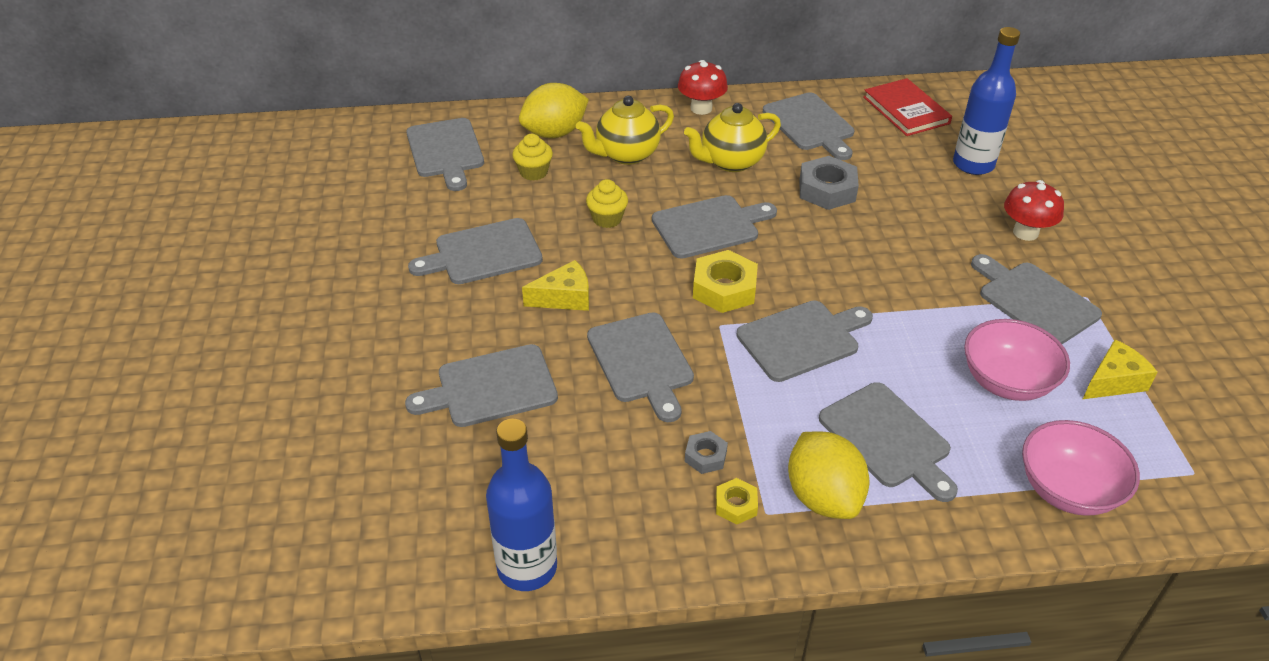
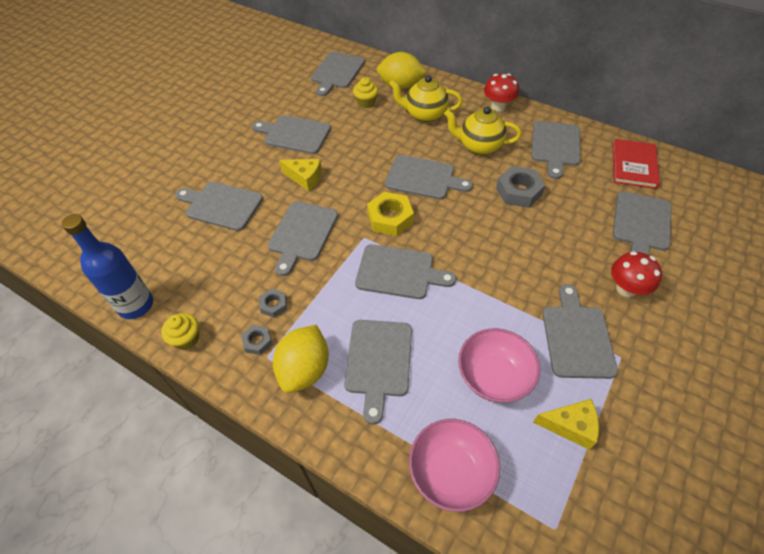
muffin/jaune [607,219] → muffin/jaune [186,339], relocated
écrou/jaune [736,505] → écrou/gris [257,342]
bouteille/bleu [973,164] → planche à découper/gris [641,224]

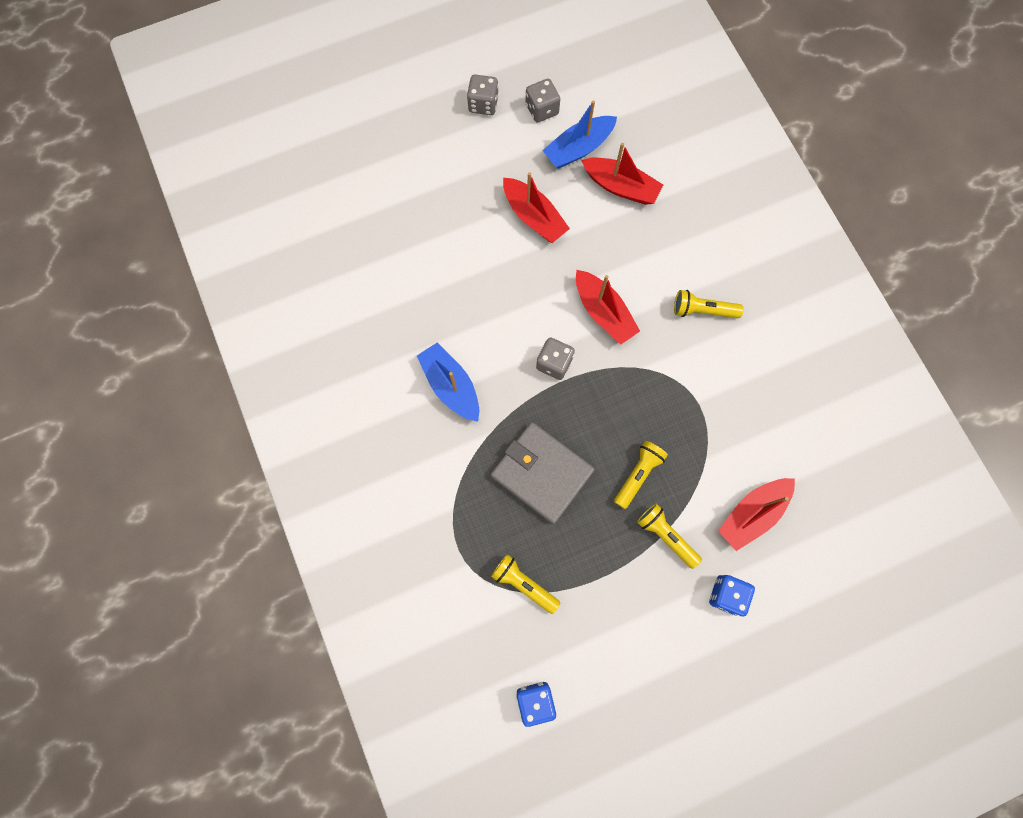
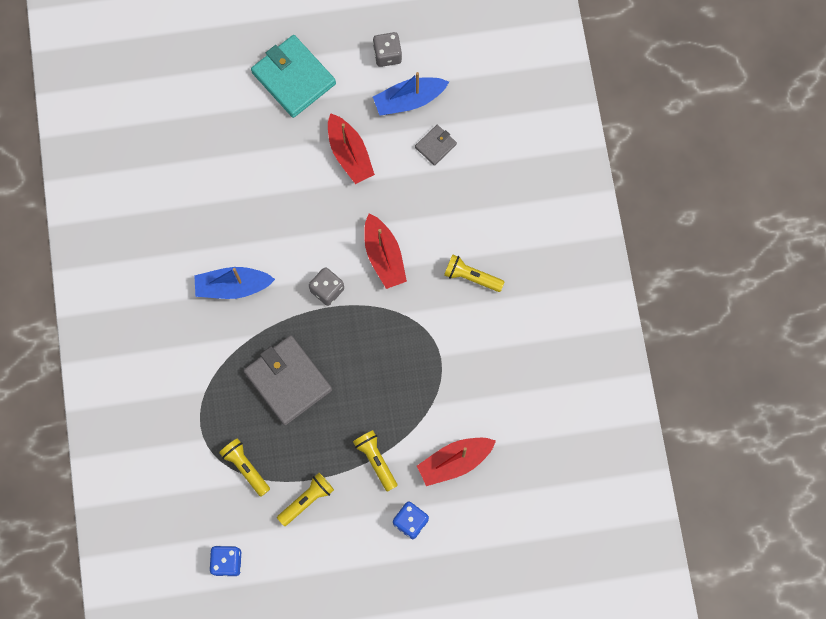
bateau/bleu [451,386] → bateau/bleu [233,286], 75 degrees counterclockwise
dé/gris [483,104] → -
bateau/rouge [620,187] → portefeuille/gris [435,146]
lampe de poche/jaune [638,475] → lampe de poche/jaune [307,500], relocated
- → portefeuille/turquoise [293,78]

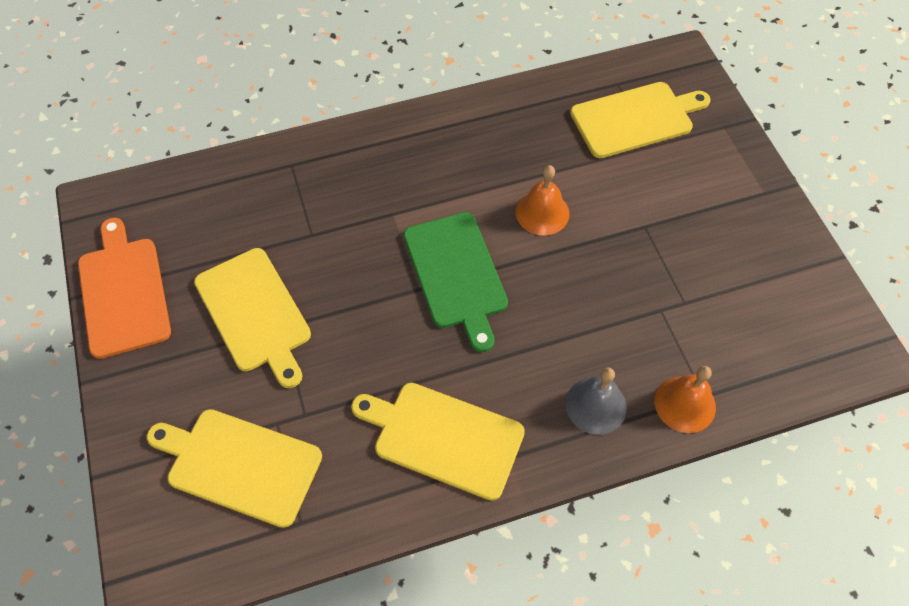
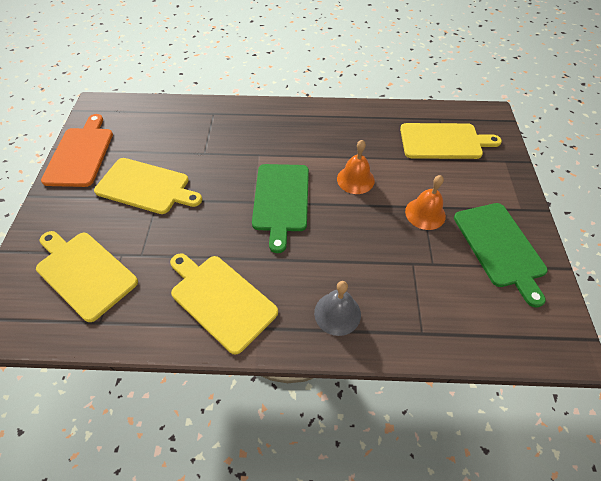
planche à découper/jaune [255,313] → planche à découper/jaune [146,187], 60 degrees counterclockwise
cloche/orange [685,404] → cloche/orange [425,213], relocated
- → planche à découper/vert [500,247]

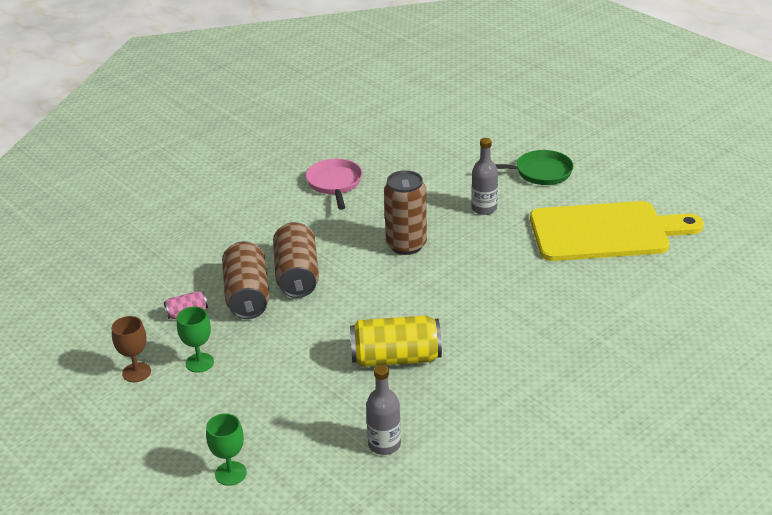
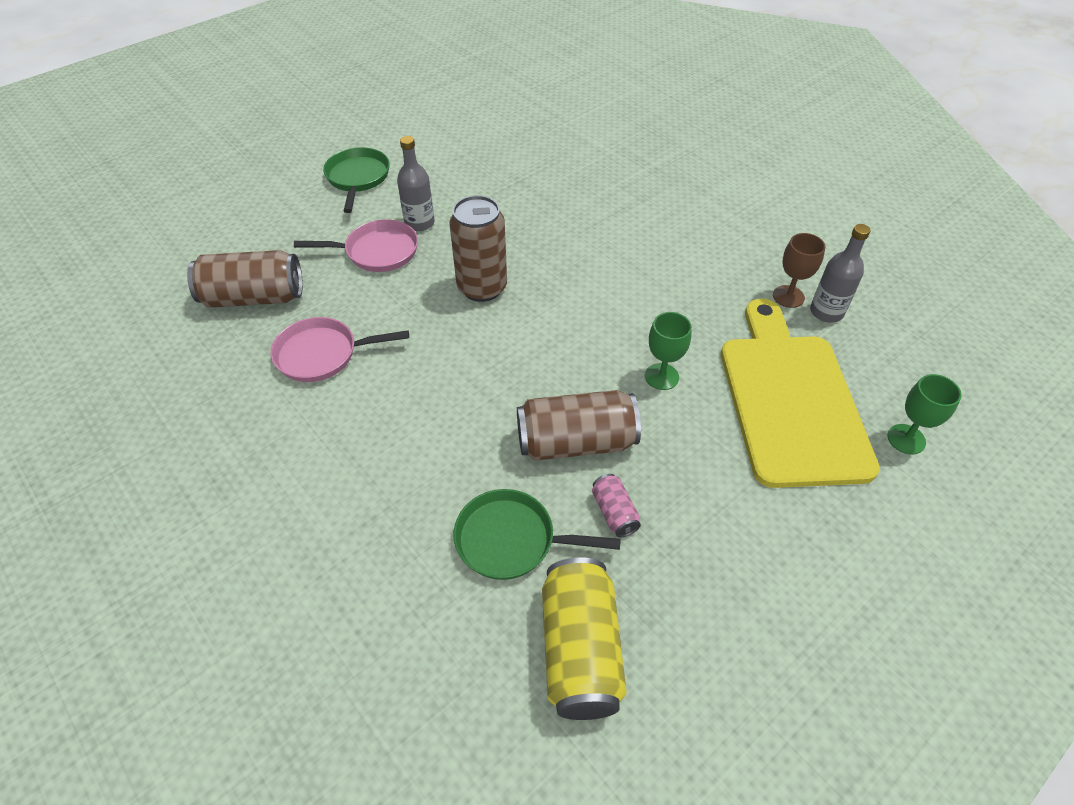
verre à pied/marron [136,372] → verre à pied/marron [788,296], relocated
verre à pied/vert [199,363] → verre à pied/vert [661,376], relocated
canette/marron [297,275] → canette/marron [254,297], relocated
canette/jaune [396,358] → canette/jaune [580,650], relocated
planche à découper/jaune [605,232] → planche à découper/jaune [790,400], relocated
- → poêle/rose [377,251]
- → poêle/vert [512,540]

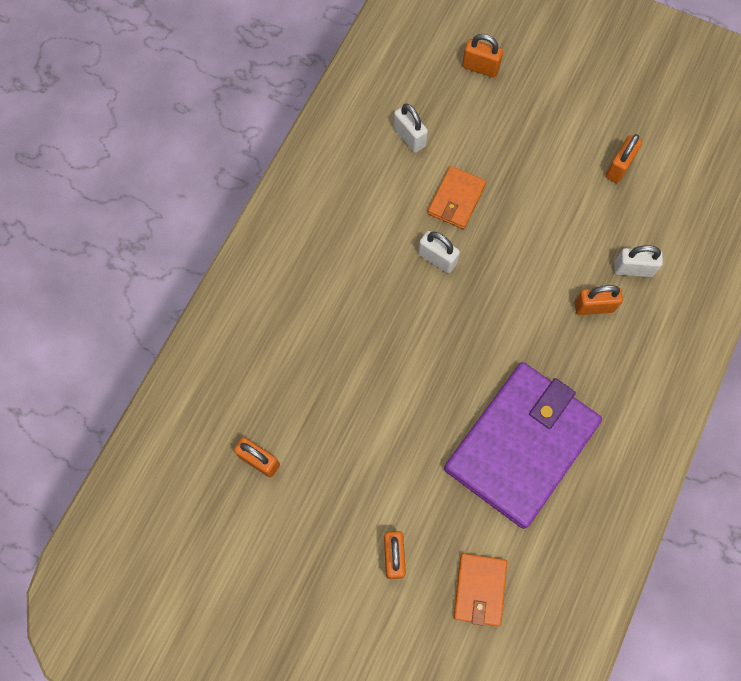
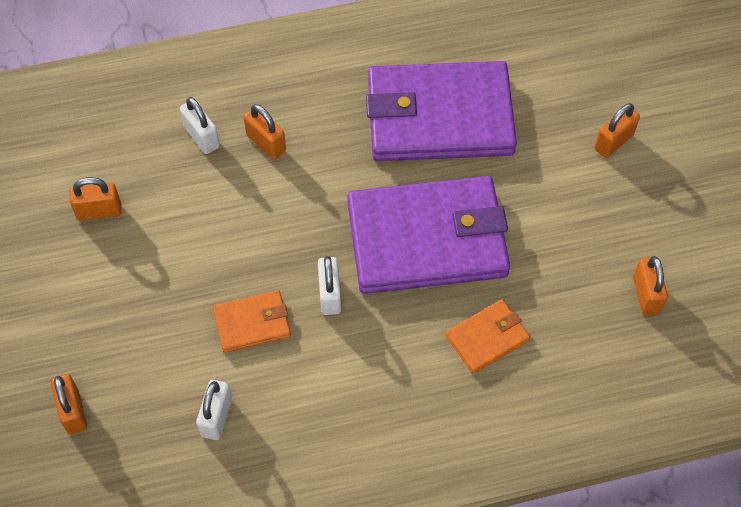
portefeuille/orange [479,589] → portefeuille/orange [487,338], relocated
- → portefeuille/violet [427,239]

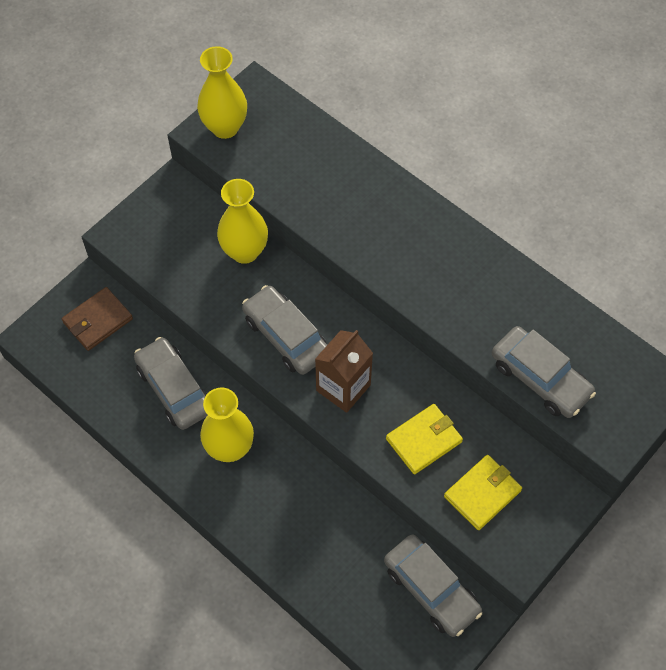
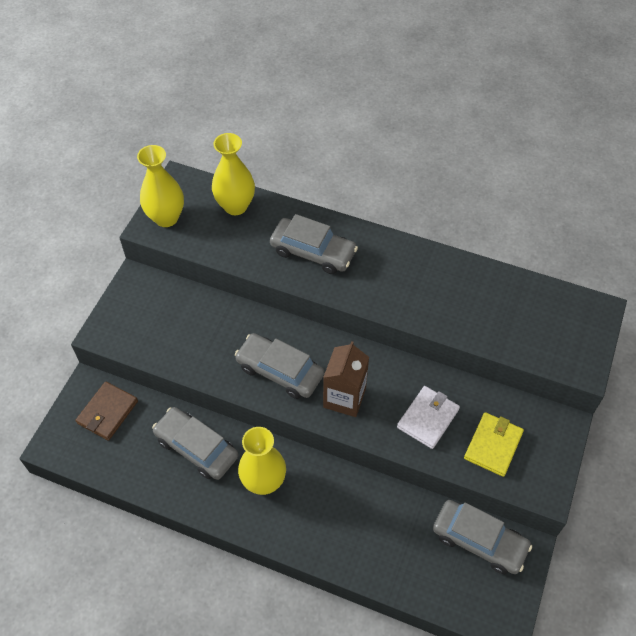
vase/jaune [244,251] → vase/jaune [235,206], relocated
portefeuille/jaune [423,440] → portefeuille/blanc [428,418]
voiture/gris [540,378] → voiture/gris [313,252], relocated

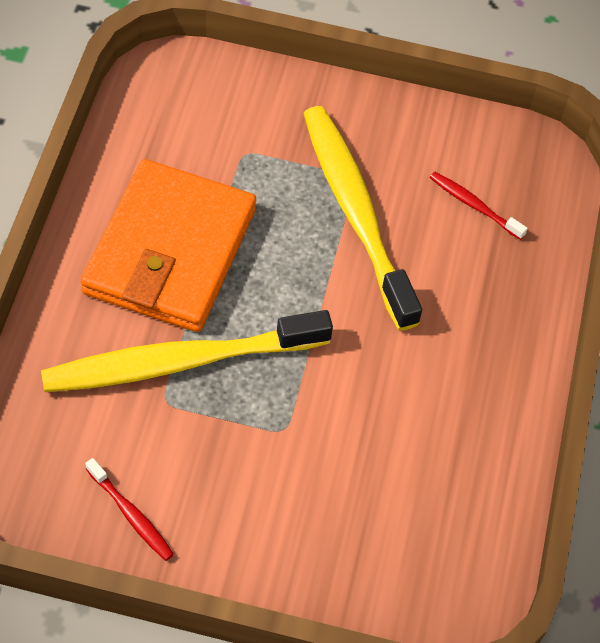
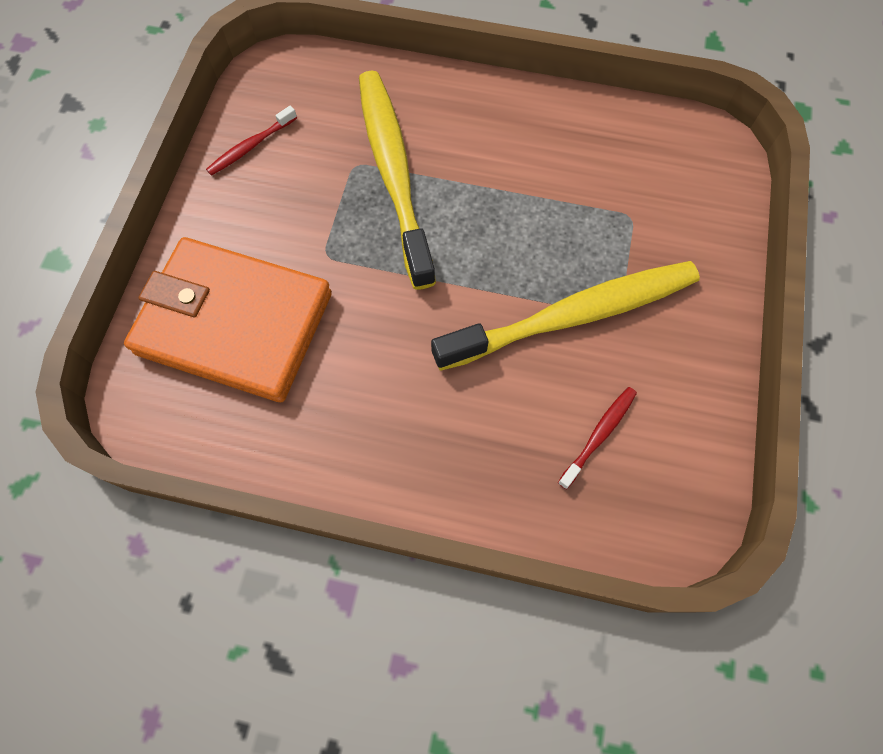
portefeuille/orange [170,251] → portefeuille/orange [235,323], relocated

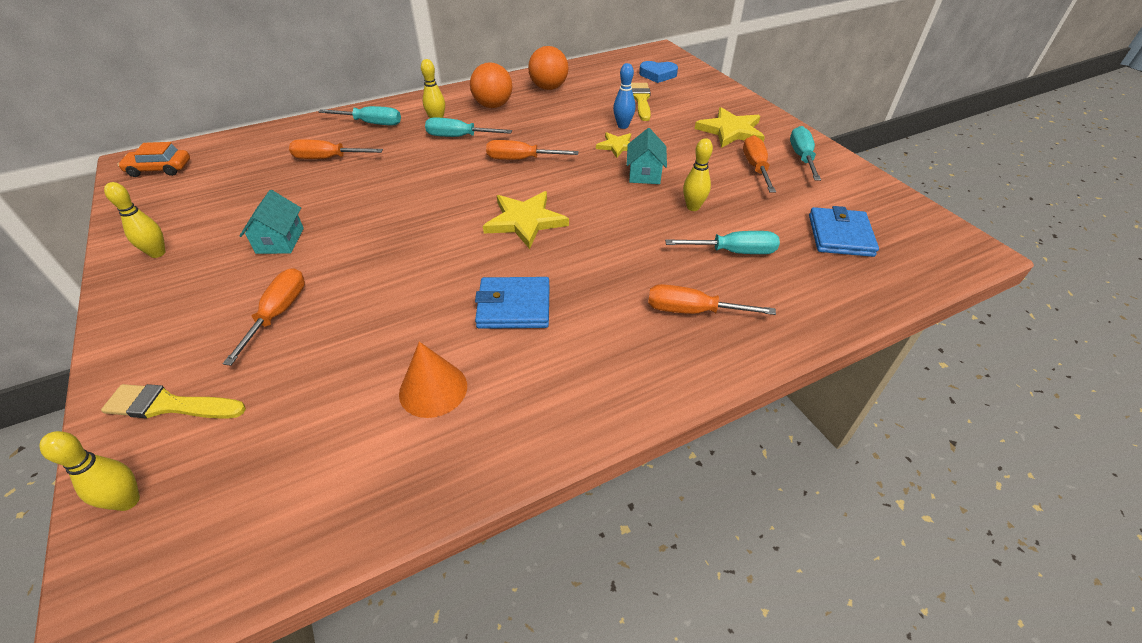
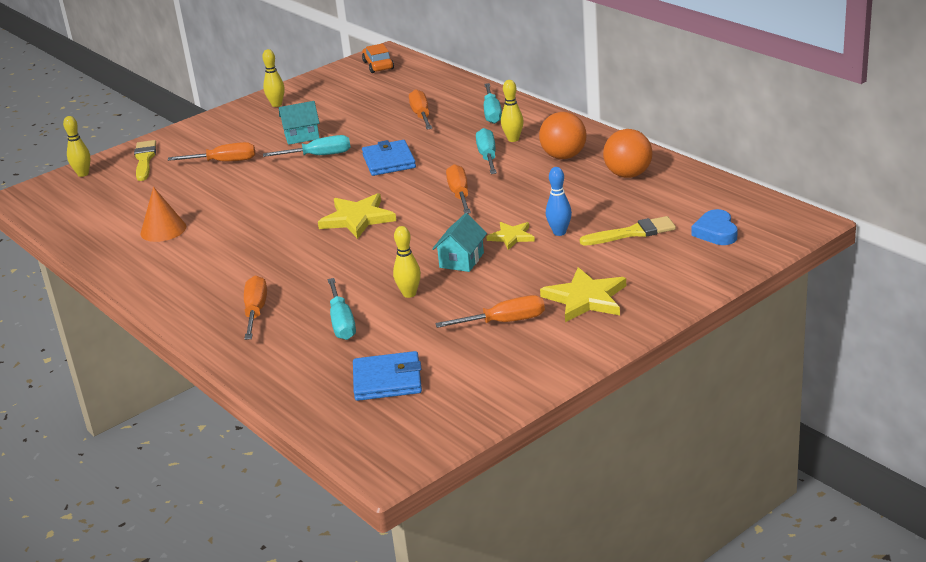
portefeuille/bleu [514,306] → portefeuille/bleu [389,161], relocated
maison/turquoise [644,174] → maison/turquoise [461,260], 60 degrees counterclockwise
tournevis/turquoise [801,157] → tournevis/turquoise [319,156], relocated

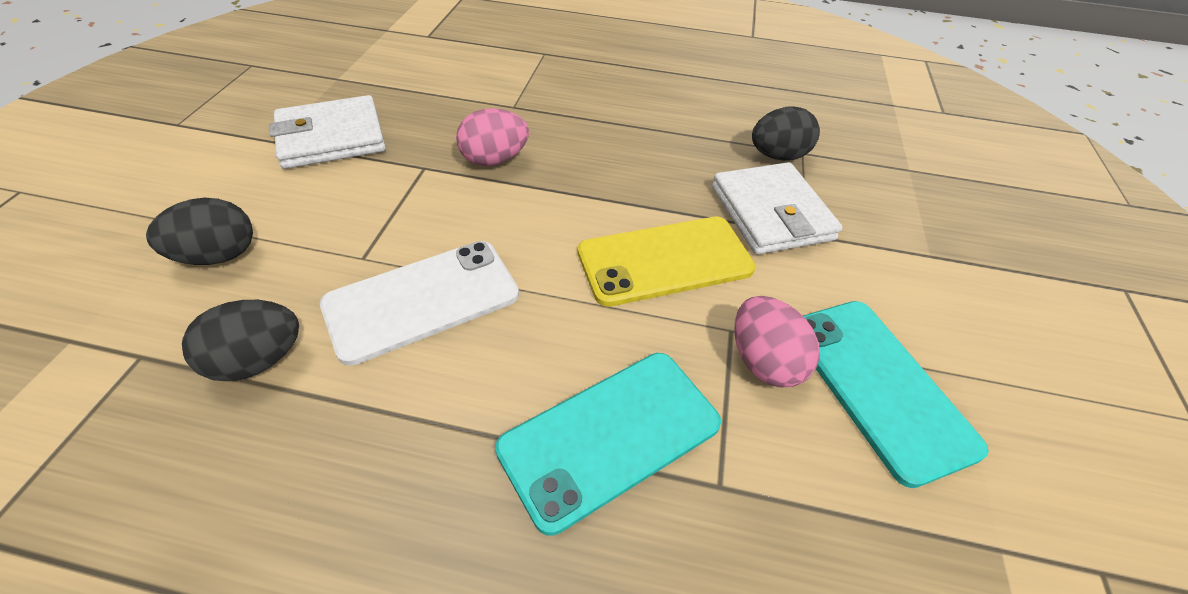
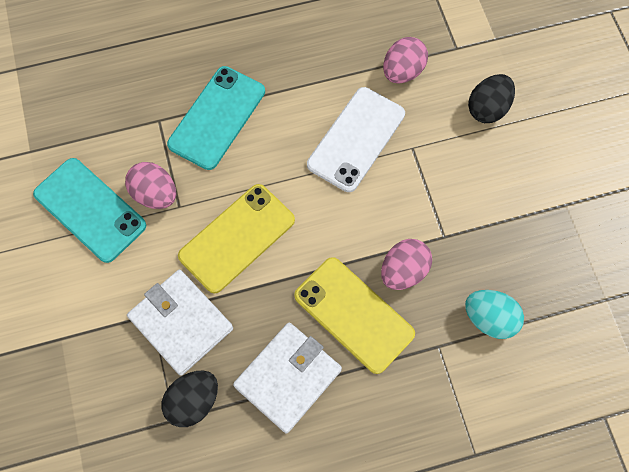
œuf/noir [258,360] → œuf/rose [402,71]
portefeuille/blanc [331,138] → portefeuille/blanc [288,377], relocated
- → téléphone/jaune [354,314]
- → œuf/turquoise [489,319]

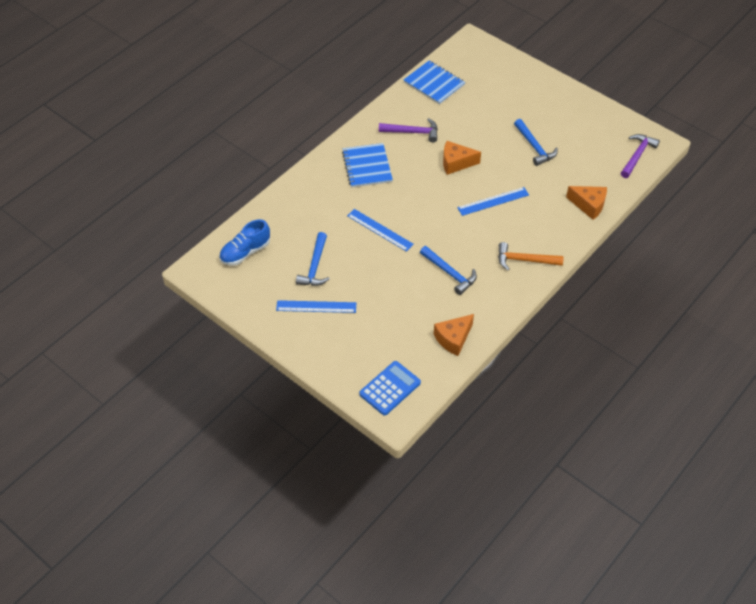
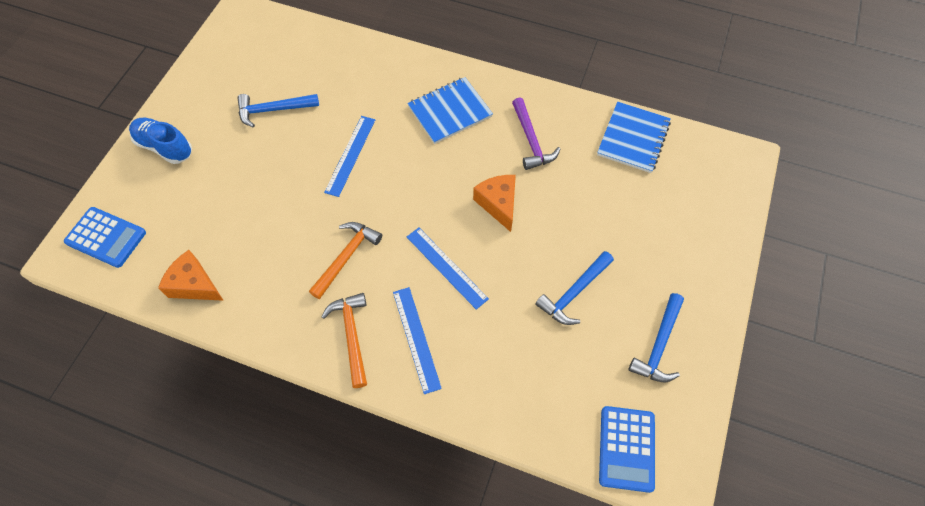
chaussure/bleu [245,252] → chaussure/bleu [164,147], relocated
règle/bleu [316,306] → règle/bleu [416,339], relocated
marteau/bleu [449,273] → marteau/bleu [659,345], relocated
fromage/orange [589,205] → -
marteau/violet [637,156] → calculatrice/bleu [626,448]
- → marteau/orange [346,257]

